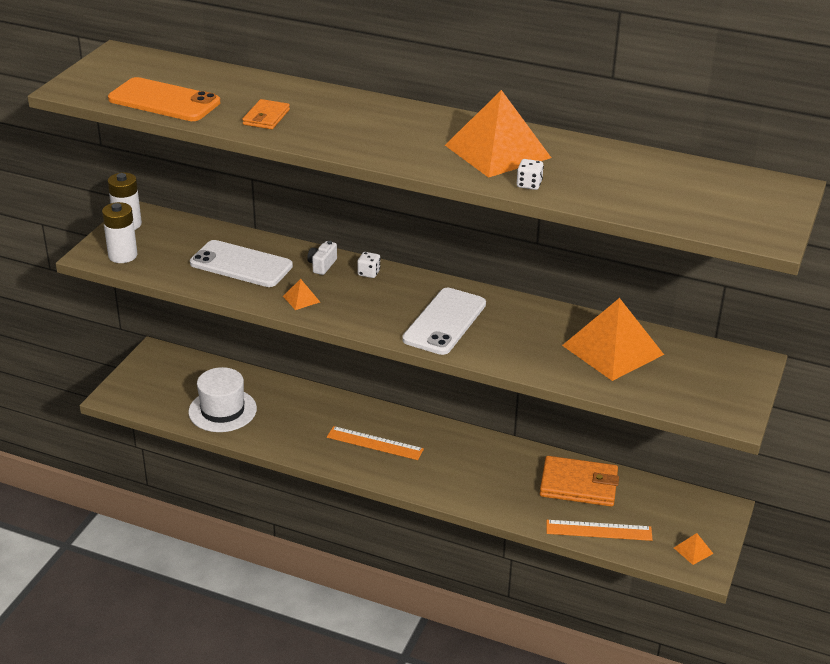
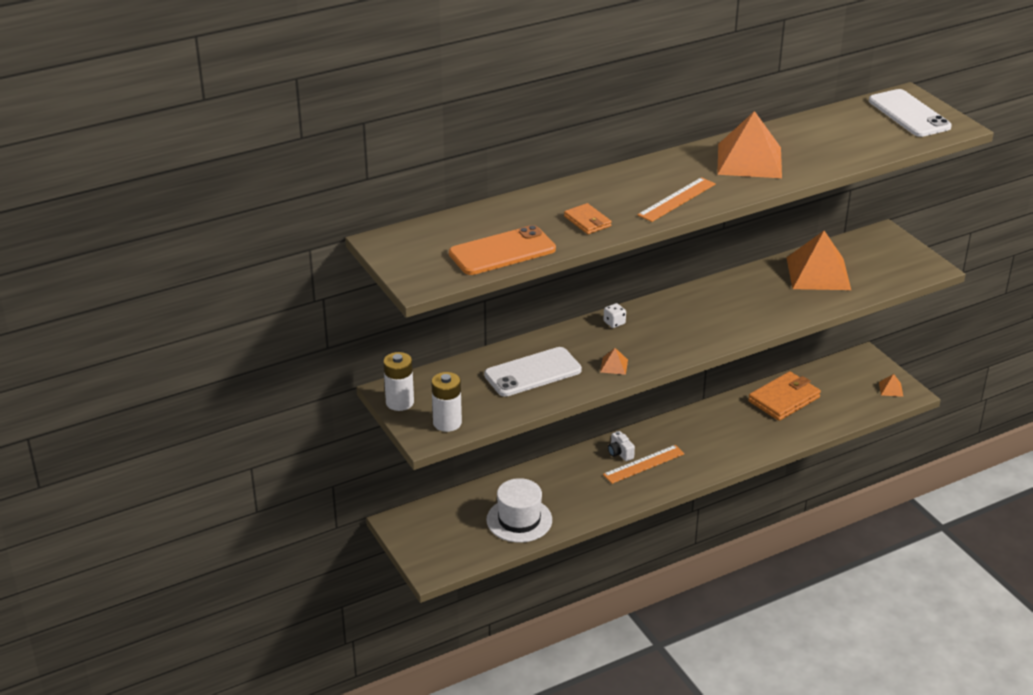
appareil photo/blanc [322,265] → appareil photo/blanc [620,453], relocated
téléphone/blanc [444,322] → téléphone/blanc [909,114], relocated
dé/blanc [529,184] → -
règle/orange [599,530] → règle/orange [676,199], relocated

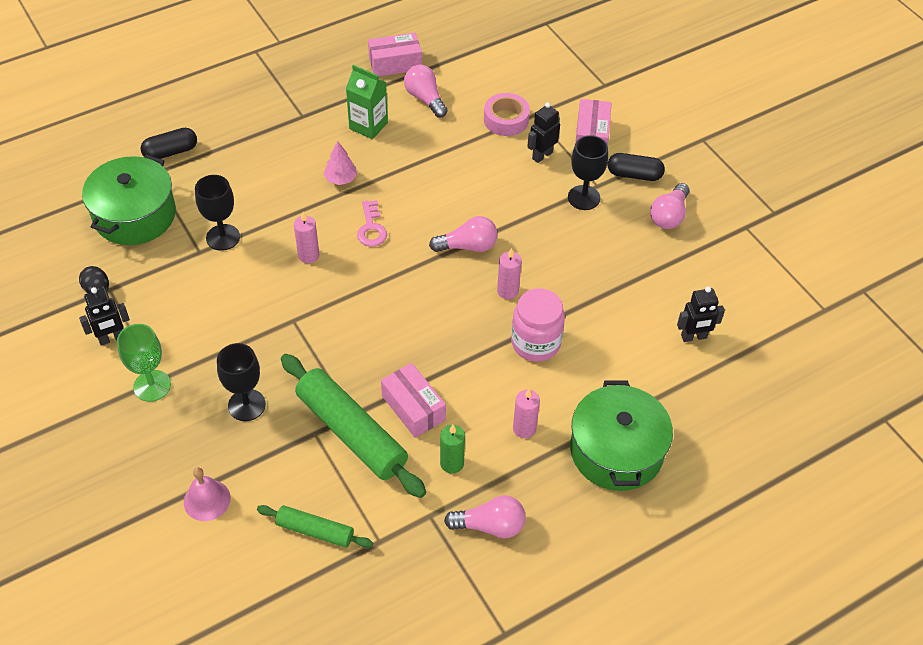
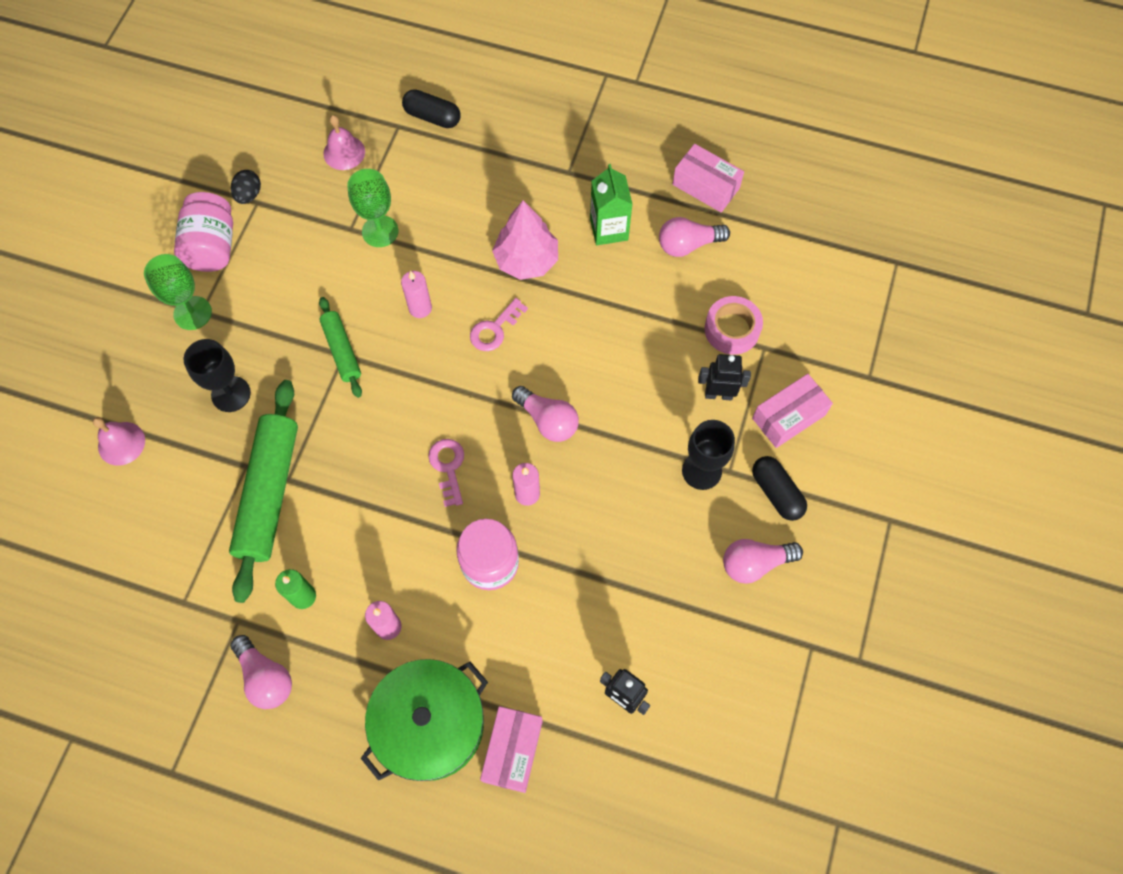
robot/noir [112,338] → bocal/rose [212,246]
marmite/vert [135,215] → cloche/rose [344,152]
verre à pied/noir [223,237] → verre à pied/vert [380,231]
rouleau à pâtisserie/vert [315,531] → rouleau à pâtisserie/vert [342,350], relocated
arbre/rose [341,179] → arbre/rose [526,260], x1.72
boîte/rose [413,408] → boîte/rose [512,751], relocated
ampoule/rose [425,99] → ampoule/rose [688,245], 120 degrees counterclockwise
- → clé/rose [448,467]

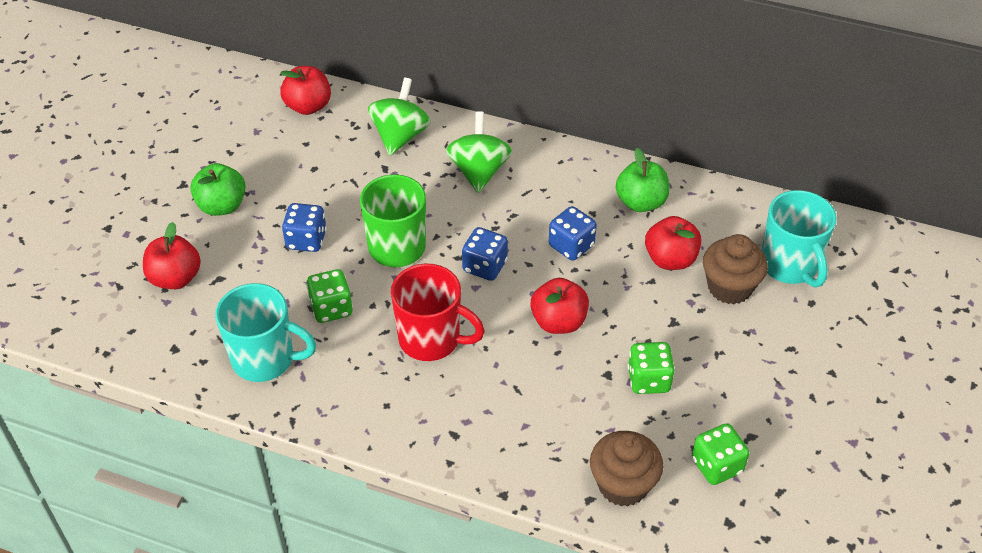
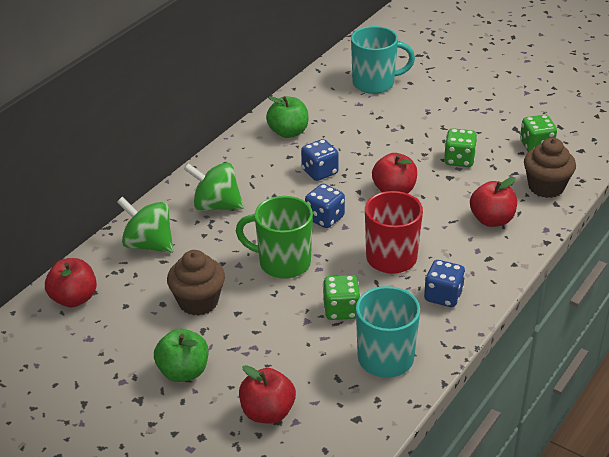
dé/bleu [306,240] → dé/bleu [443,296], relocated
pomme/rouge [670,259] → pomme/rouge [492,220], relocated
muffin/marron [729,287] → muffin/marron [198,302], relocated

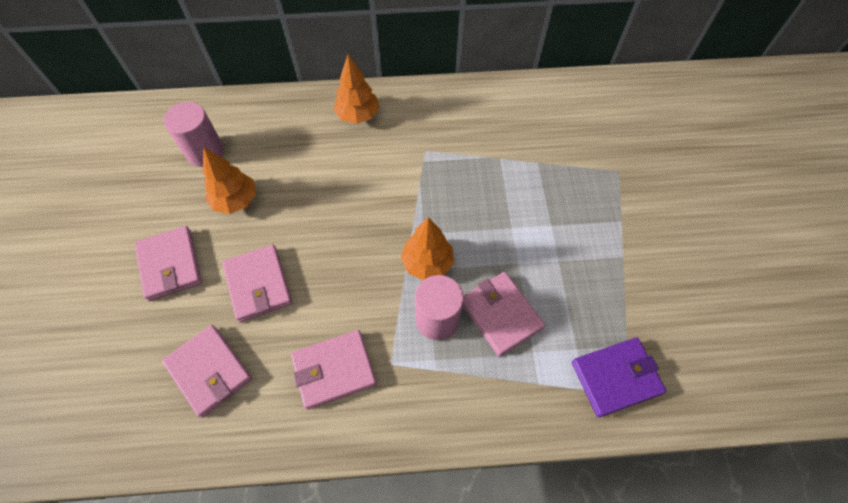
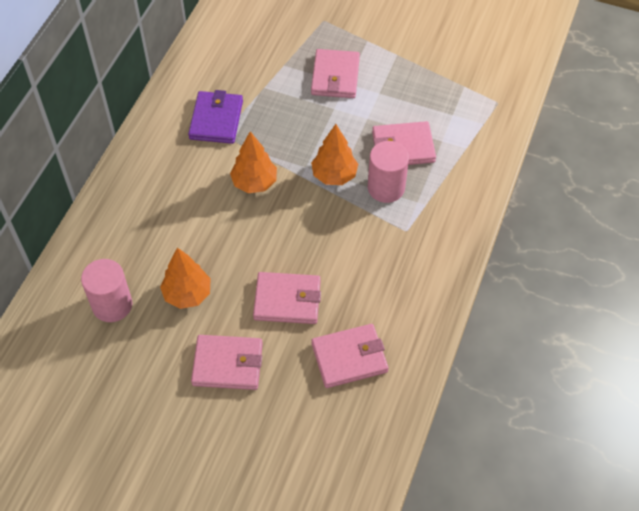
portefeuille/rose [334,370] → portefeuille/rose [335,76], relocated
arbre/orange [358,115] → arbre/orange [254,183], relocated
portefeuille/violet [616,377] → portefeuille/violet [216,120], relocated

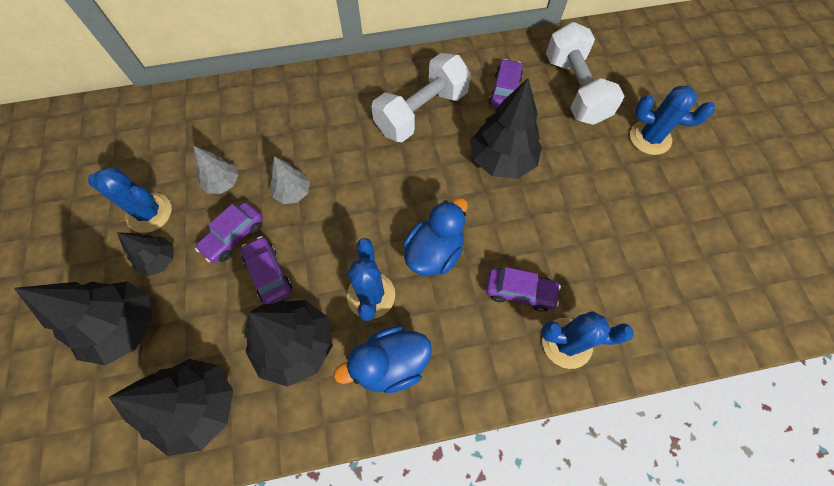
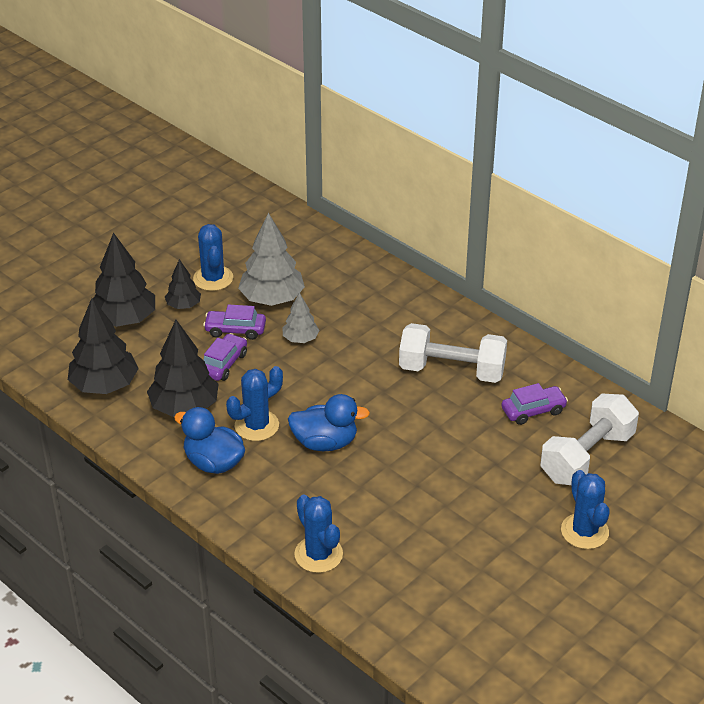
arbre/gris [223,183] → arbre/gris [272,299], x1.82
arbre/noir [502,160] → -
voiture/violet [520,291] → -

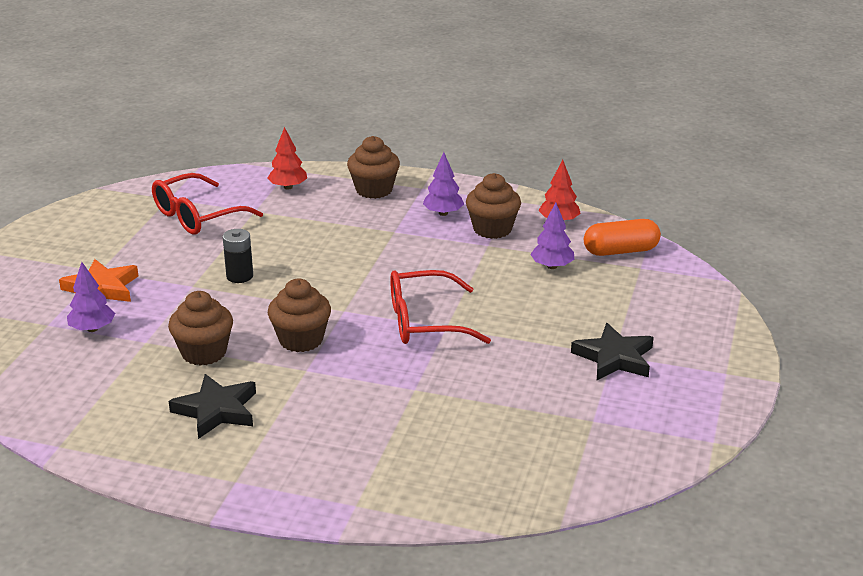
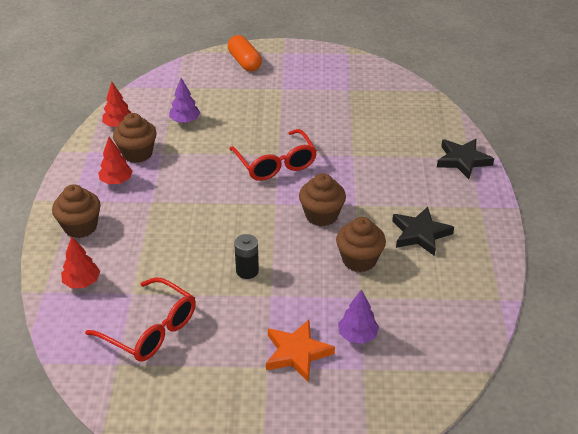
arbre/violet [443,213] → arbre/rouge [116,181]
étoile/noir [614,358] → étoile/noir [463,160], relocated
gélule/orange [620,251] → gélule/orange [244,62], relocated

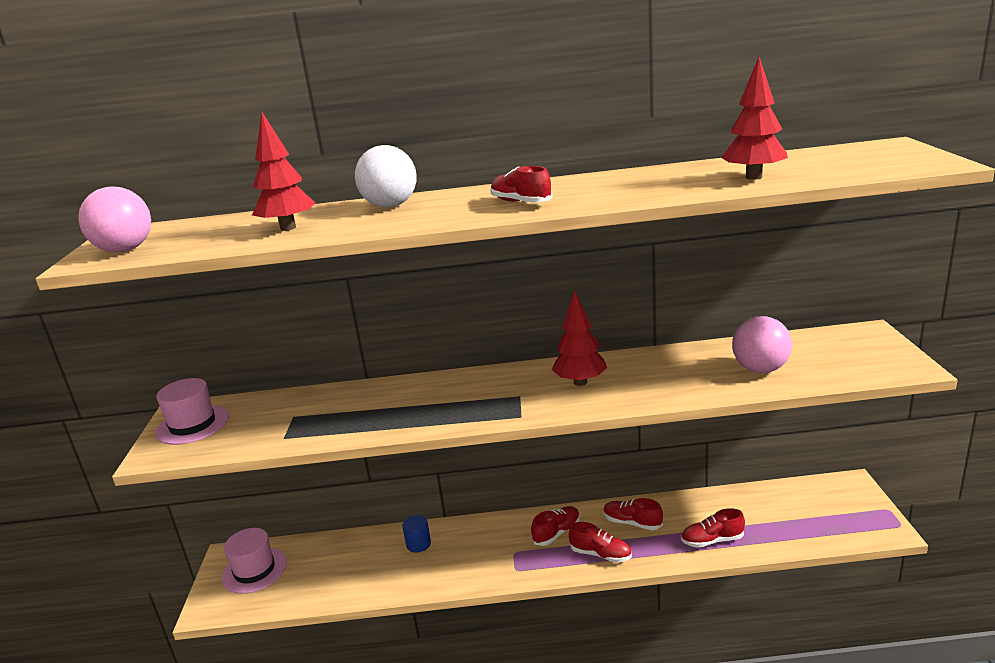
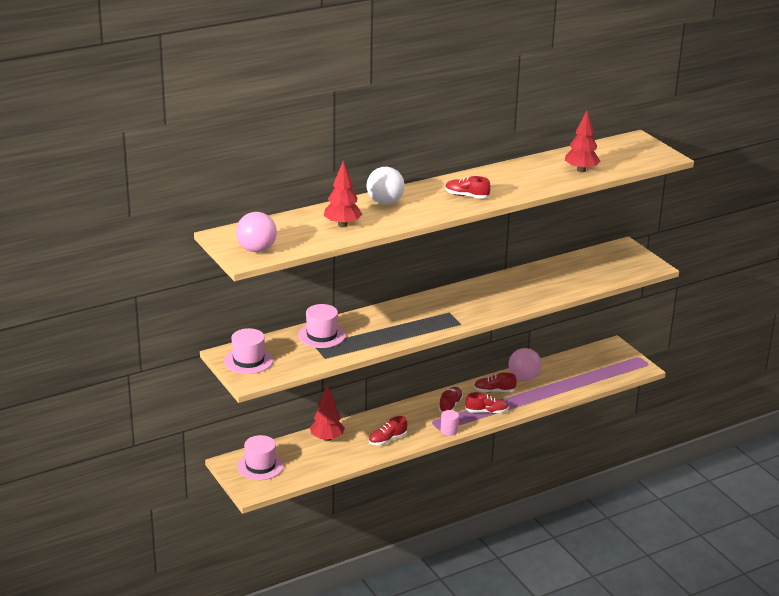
cylindre/bleu [418,544] → -
arbre/rouge [580,382] → arbre/rouge [327,438], relocated
chaussure/rouge [712,540] → chaussure/rouge [387,440], relocated
balle/rose [760,369] → balle/rose [523,378], relocated
- → chapeau/rose [321,335]
- → cylindre/rose [449,430]

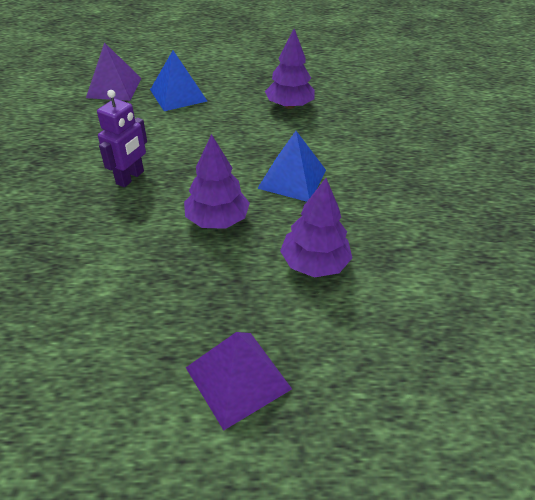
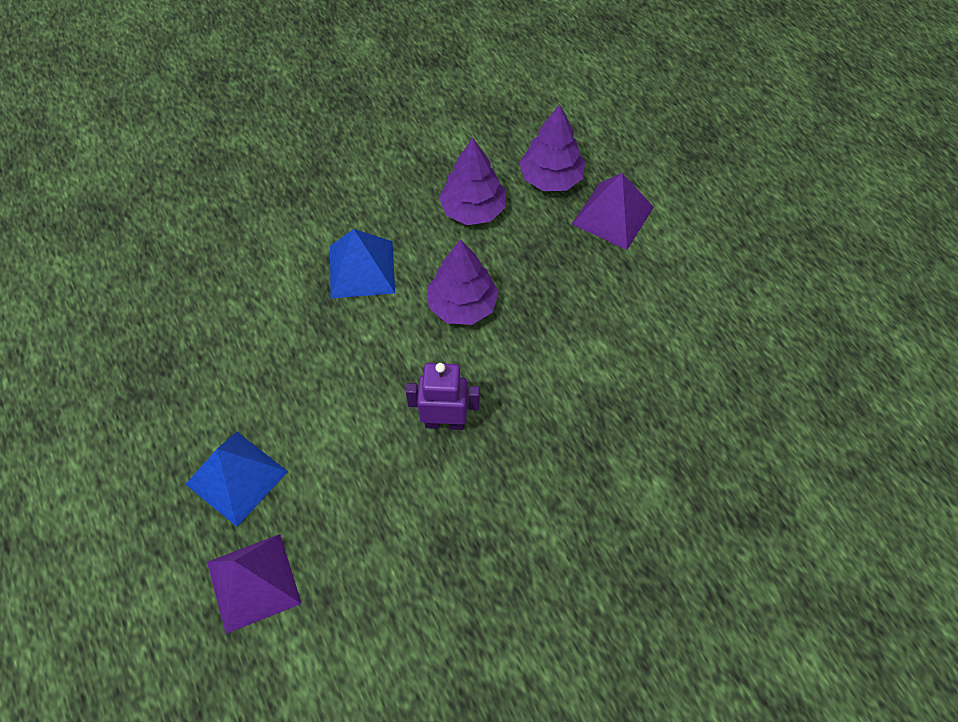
arbre/violet [289,106] → arbre/violet [551,178], relocated

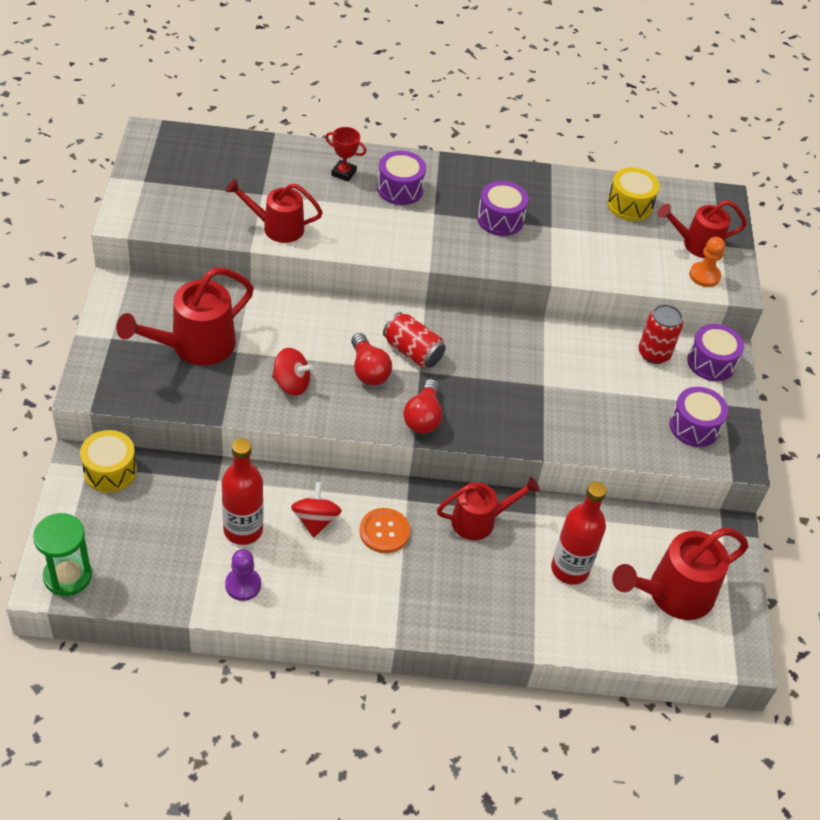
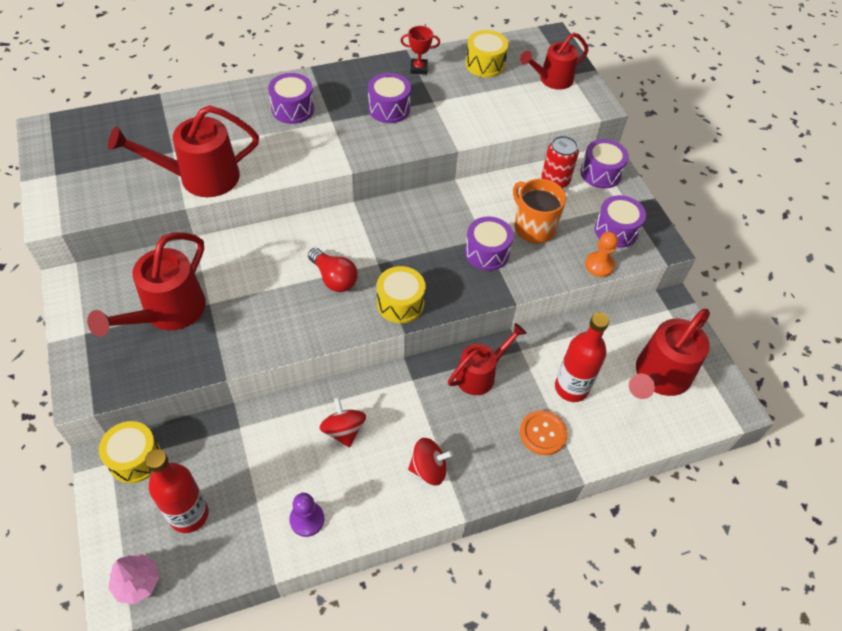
sablier/vert [68,576] → arbre/rose [137,582]
bouteille/rouge [243,530] → bouteille/rouge [189,514], relocated
arrosoir/rouge [276,227] → arrosoir/rouge [199,178], x1.50
toupie/rouge [291,384] → toupie/rouge [428,469], relocated
trophée/rouge [344,173] → trophée/rouge [419,68], relocated
bouton/orange [384,531] → bouton/orange [543,433], relocated
canette/rouge [412,351] → -
ampoule/rouge [423,417] → tambour/jaune [400,303]
pion/orange [704,275] → pion/orange [599,265], relocated
- → tambour/violet [487,252]
- → tasse/orange [533,227]

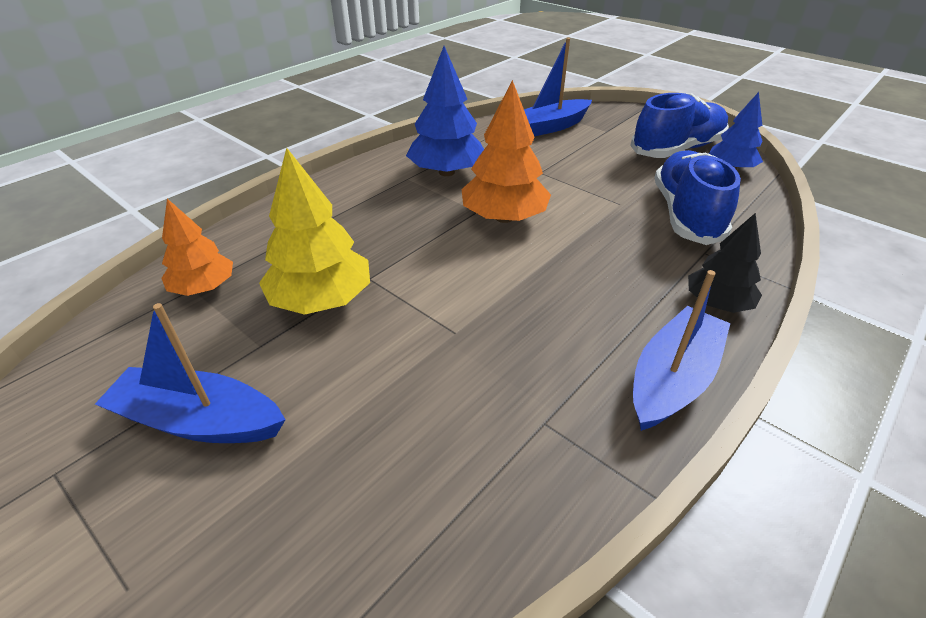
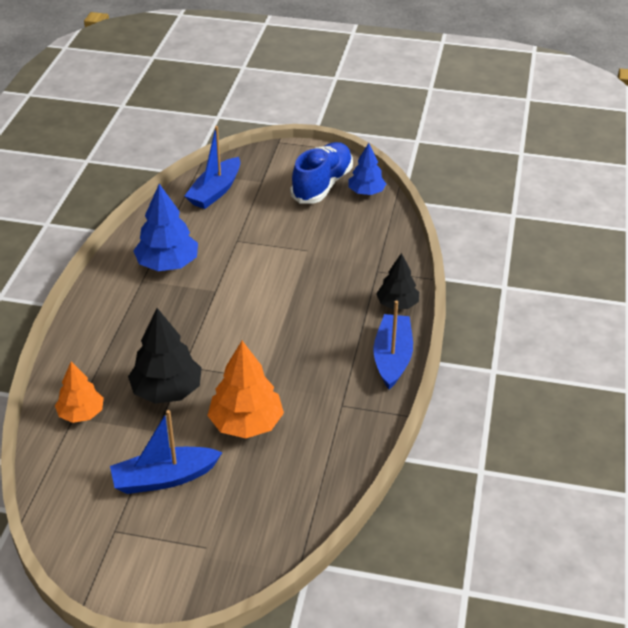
arbre/jaune [322,300] → arbre/noir [167,391]
arbre/orange [504,217] → arbre/orange [246,423], relocated
chaussure/bleu [686,214] → -

